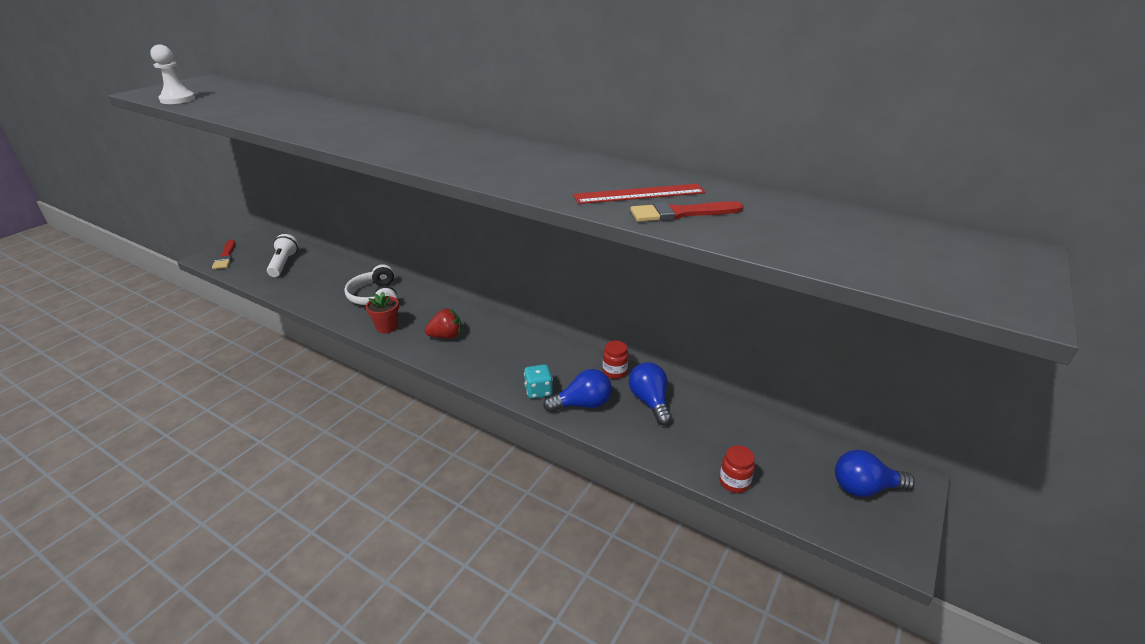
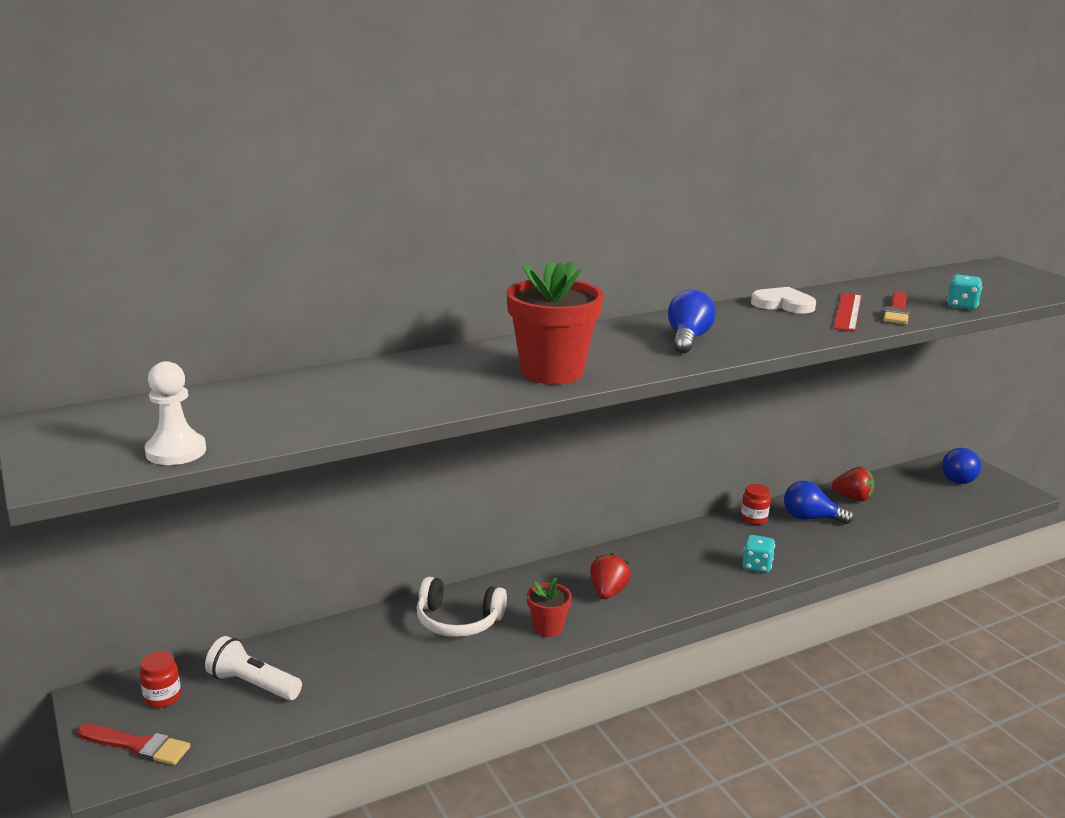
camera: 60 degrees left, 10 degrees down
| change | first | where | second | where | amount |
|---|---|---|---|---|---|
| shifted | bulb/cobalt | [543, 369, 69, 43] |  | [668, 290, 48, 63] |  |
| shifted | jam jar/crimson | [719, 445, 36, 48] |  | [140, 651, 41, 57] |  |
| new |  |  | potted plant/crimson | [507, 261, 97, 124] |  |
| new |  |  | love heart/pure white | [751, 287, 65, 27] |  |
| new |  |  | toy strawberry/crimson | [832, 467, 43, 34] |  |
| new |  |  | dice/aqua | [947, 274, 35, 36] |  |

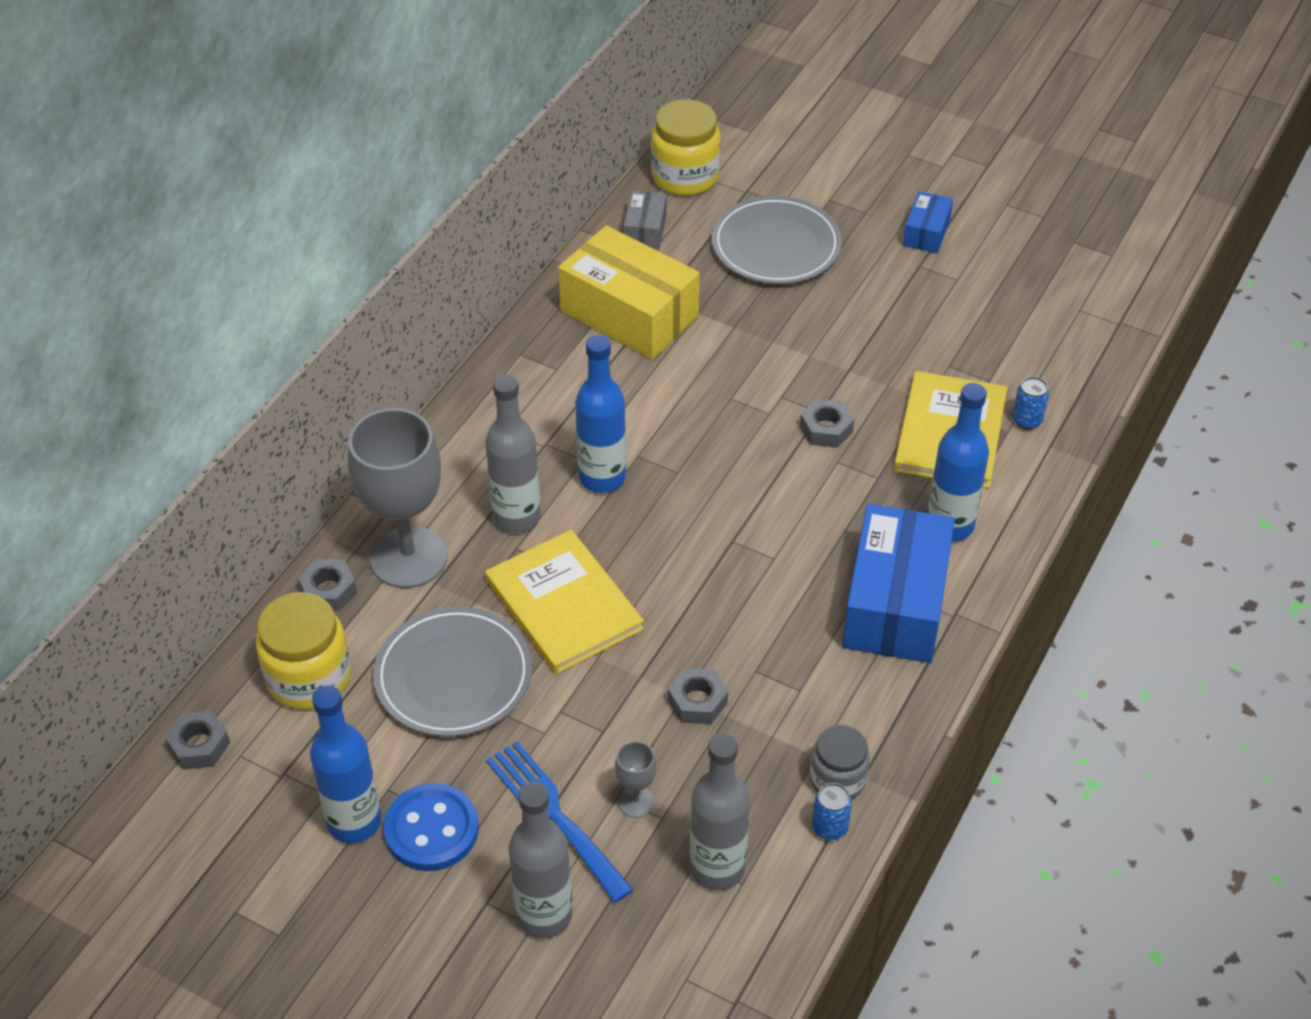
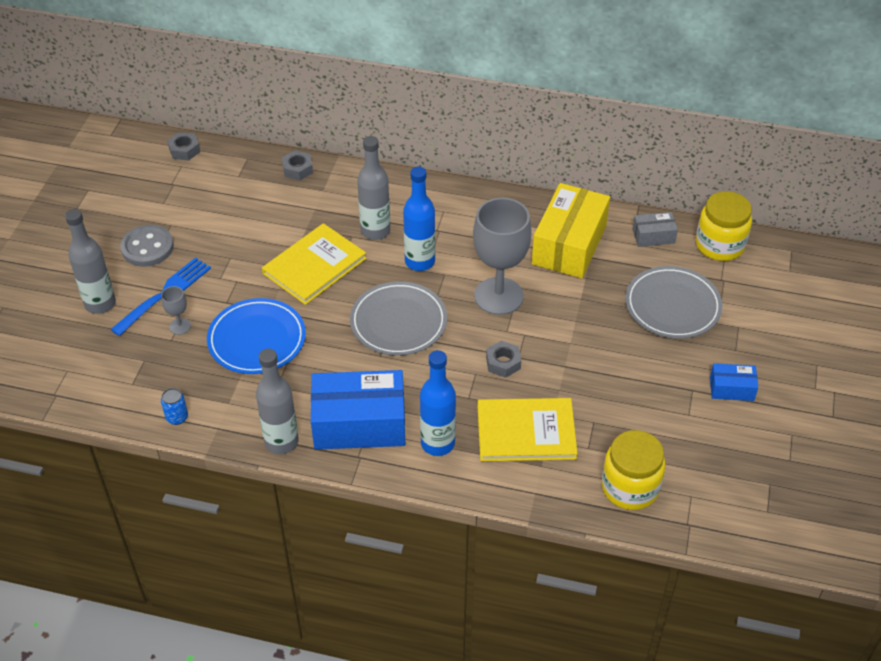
camera: 75 degrees right, 0 degrees up
| change | first | where | second | where | amount |
|---|---|---|---|---|---|
| shifted | jam jar/bright yellow | [256, 592, 95, 118] |  | [602, 430, 64, 80] |  |
| gone | drink bottle/cobalt | [310, 685, 71, 158] |  |  |  |
| shifted | wine glass/ash-grey | [348, 408, 99, 180] |  | [473, 198, 59, 117] |  |
| shifted | dinner plate/ash-grey | [373, 607, 159, 130] |  | [350, 281, 97, 75] |  |
| repainted | sewing button/cobalt | [384, 783, 94, 88] | sewing button/ash-grey | [120, 225, 54, 42] |  |
| swapped | hexagon nut/ash-grey | [668, 668, 60, 56] | dinner plate/cobalt | [207, 298, 99, 76] |  |
| shifted | drink bottle/ash-grey | [689, 733, 61, 157] |  | [256, 349, 43, 105] |  |
| gone | jam jar/ash-grey | [810, 725, 60, 74] |  |  |  |
| gone | can/cobalt | [1012, 377, 37, 53] |  |  |  |

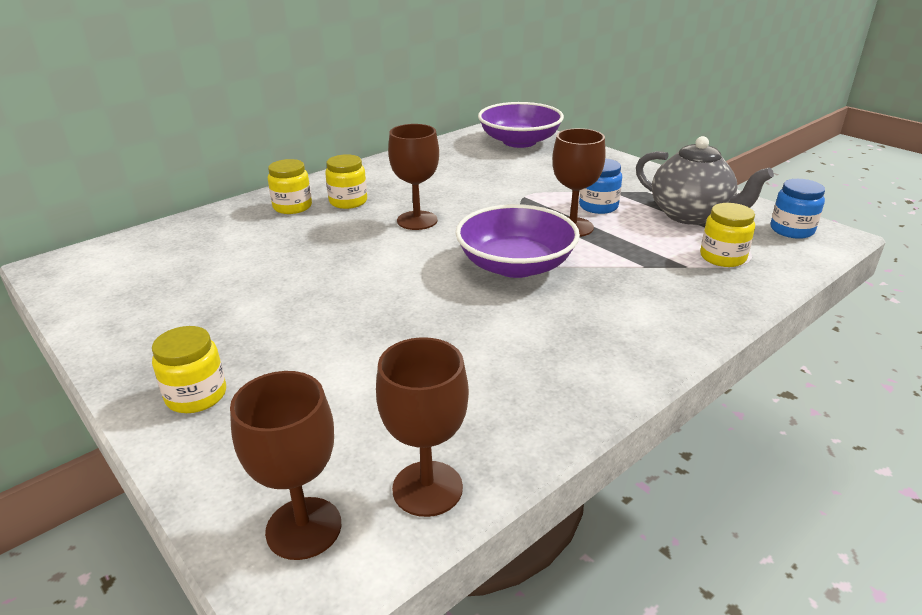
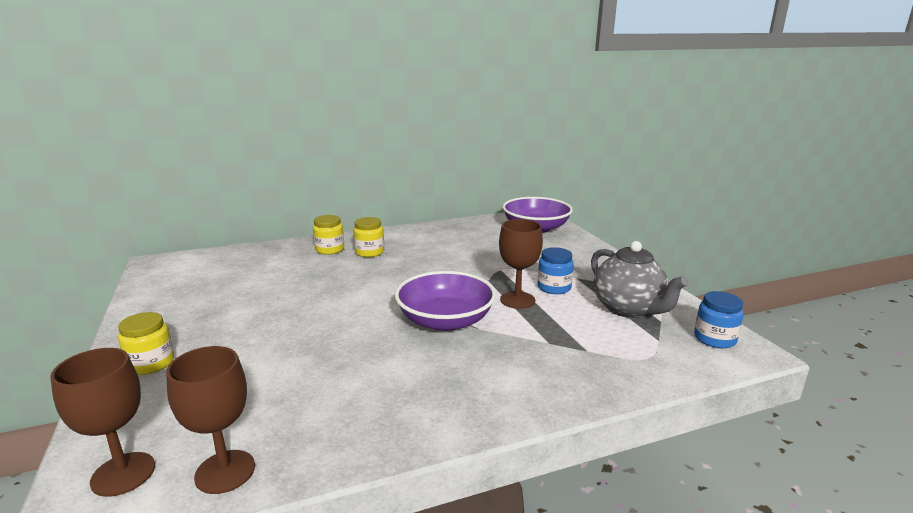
camera: 20 degrees right, 10 degrees down
| change | first | where | second | where | amount |
|---|---|---|---|---|---|
| gone | wine glass/brown | [388, 124, 51, 106] |  |  |  |
| gone | jam jar/bright yellow | [700, 203, 55, 64] |  |  |  |

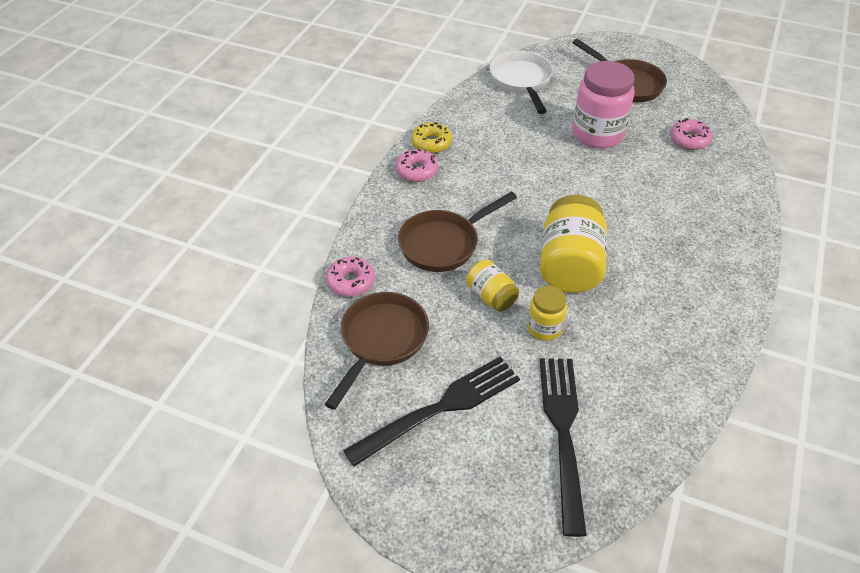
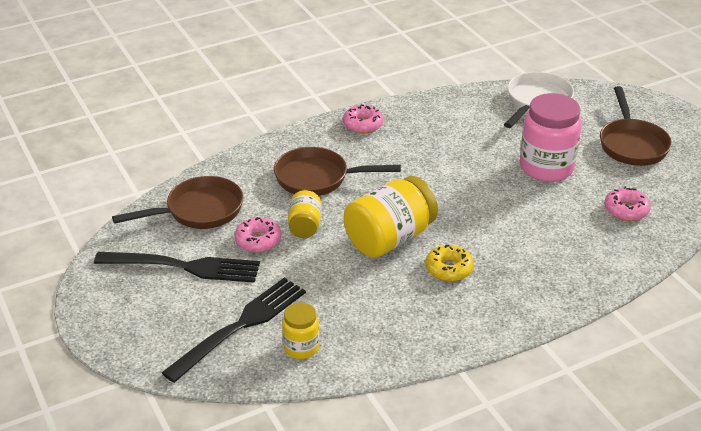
camera: 40 degrees right, 10 degrees down
| change | first | where | second | where | amount |
|---|---|---|---|---|---|
| shifted | glazed donut/pink | [326, 256, 49, 41] |  | [235, 217, 46, 36] |  |
| shifted | glazed donut/bright yellow | [411, 122, 41, 31] |  | [425, 244, 49, 37] |  |
| shifted | jam jar/bright yellow | [527, 286, 40, 55] |  | [282, 303, 37, 56] |  |

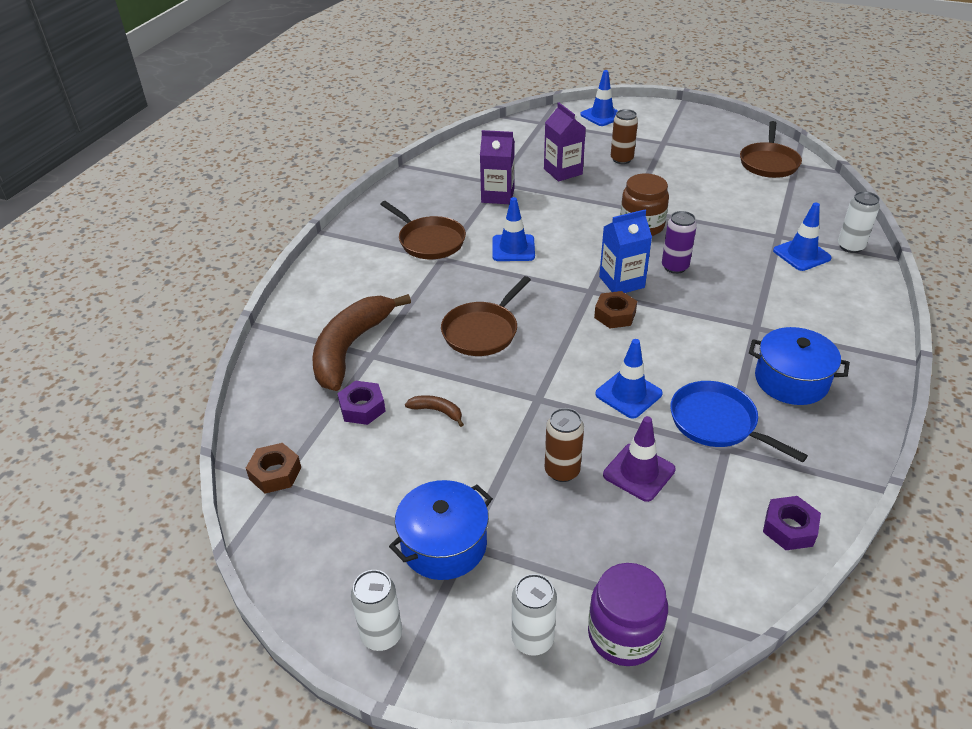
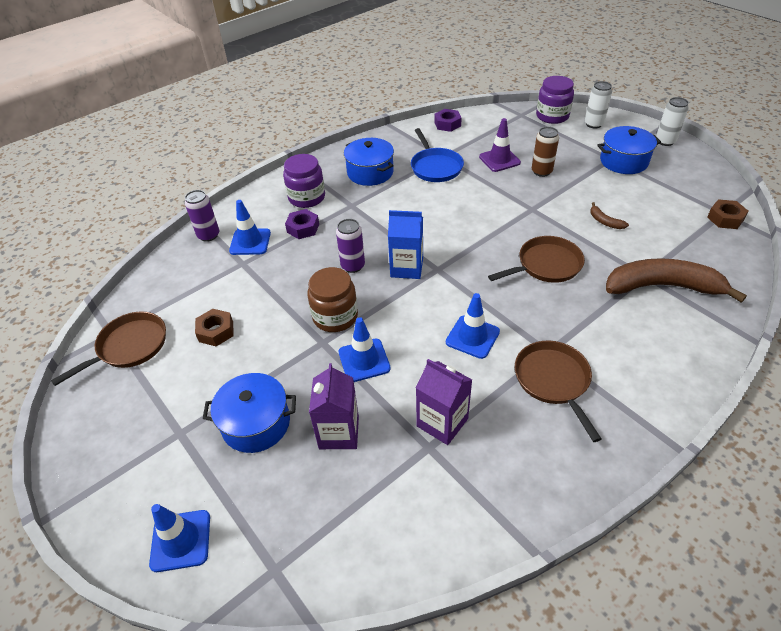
camera: 150 degrees left, 5 degrees up
| change | first | where | second | where | amount |
|---|---|---|---|---|---|
| rotated | banana/brown | [312, 294, 99, 97] |  | [606, 258, 141, 45] | 135 degrees counterclockwise |
| shifted | hexagon nut/purple | [337, 381, 48, 44] |  | [285, 209, 34, 30] |  |
| shifted | hexagon nut/brown | [594, 291, 43, 37] |  | [195, 309, 39, 38] |  |
| shifted | traffic cone/cobalt | [595, 339, 68, 79] |  | [339, 317, 52, 65] |  |
| swapped | can/brown | [611, 109, 27, 55] | cooking pot/cobalt | [203, 373, 93, 80] |  |
| repainted | can/pure white | [838, 191, 42, 62] | can/purple | [185, 190, 34, 52] |  |
| new |  |  | jam jar/purple | [283, 154, 42, 54] |  |

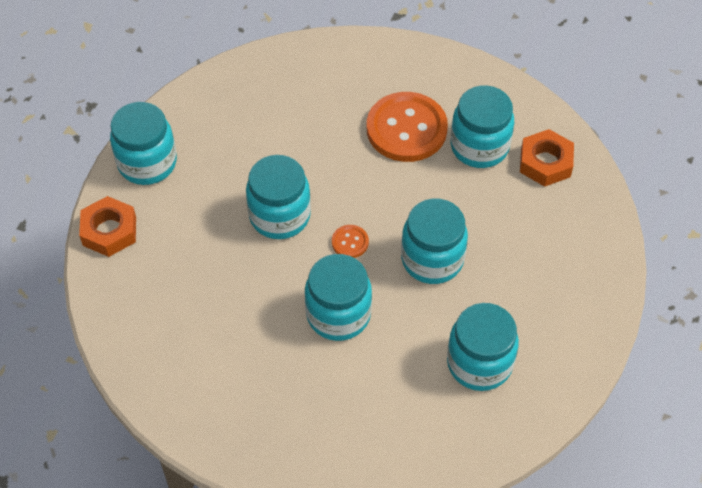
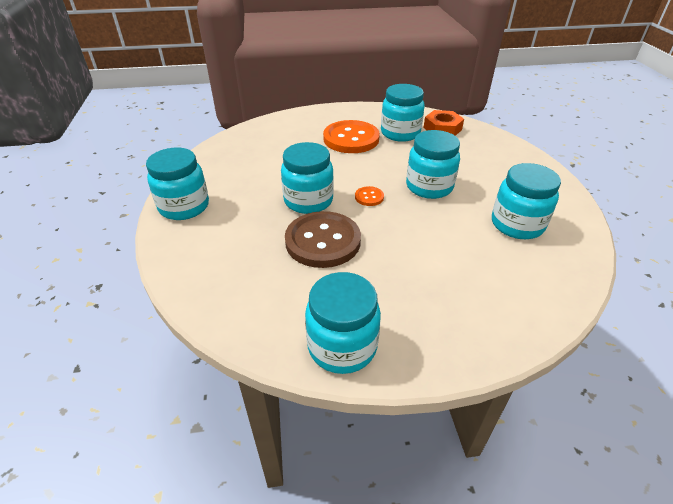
camera: 30 degrees left, 15 degrees down
| change | first | where | second | where | amount |
|---|---|---|---|---|---|
| gone | hexagon nut/orange | [79, 196, 57, 61] |  |  |  |
| shifted | jam jar/aqua | [305, 254, 67, 87] |  | [305, 272, 76, 102] |  |
| new |  |  | sewing button/brown | [285, 211, 76, 57] |  |

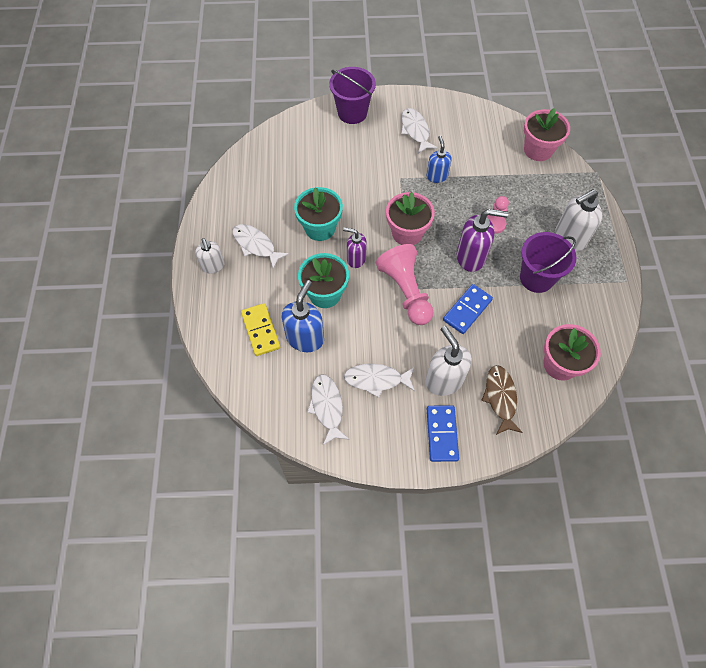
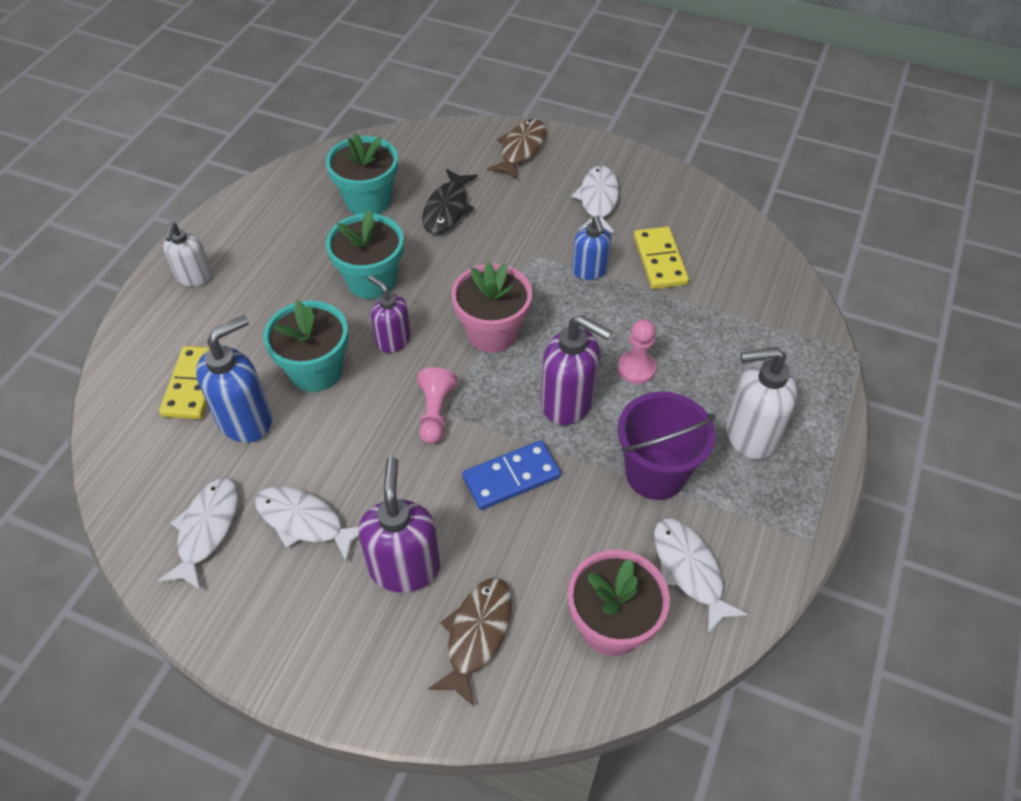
camera: 25 degrees right, 10 degrees down
| change | first | where | second | where | amount |
|---|---|---|---|---|---|
| shifted | fish figure/pure white | [233, 224, 56, 45] |  | [654, 518, 94, 116] |  |
| swapped | bucket/purple | [329, 67, 47, 57] | fish figure/brown | [487, 119, 59, 60] |  |
| scaled | game pawn/pink | [376, 244, 57, 81] |  | [417, 367, 40, 77] | x0.56 |
| repainted | soap pump/pure white | [425, 326, 47, 70] | soap pump/purple | [358, 457, 82, 136] |  |
| rotated | soap pump/cobalt | [427, 136, 25, 47] |  | [572, 216, 39, 64] | 150 degrees clockwise |
| gone | domino/cobalt | [427, 405, 32, 57] |  |  |  |
| gone | potted plant/pink | [524, 108, 46, 53] |  |  |  |
| new |  |  | potted plant/aqua | [326, 133, 72, 82] |  |
| new |  |  | fish figure/jet-black | [422, 169, 56, 65] |  |
| new |  |  | domino/bright yellow | [634, 227, 55, 62] |  |

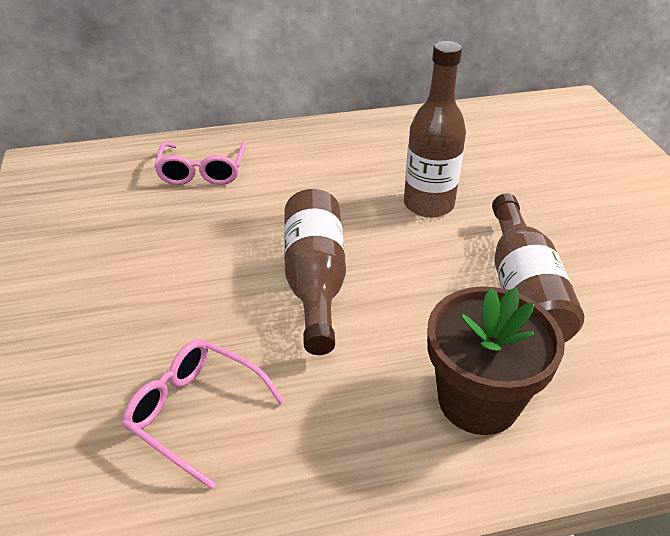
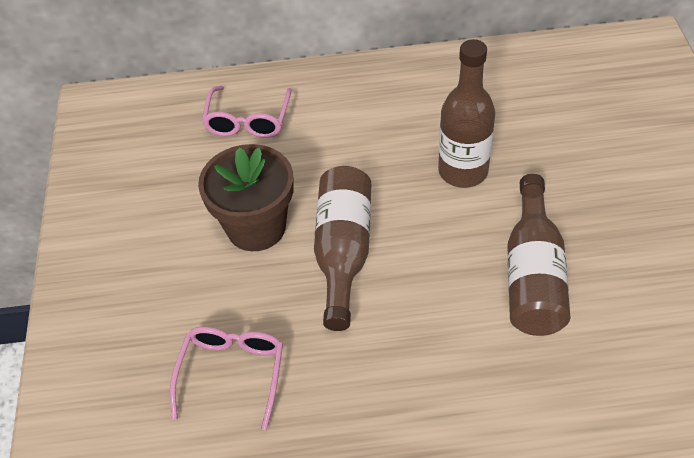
camera: 10 degrees right, 10 degrees up
| change | first | where | second | where | amount |
|---|---|---|---|---|---|
| rotated | eyeglasses/pink | [122, 339, 163, 151] |  | [170, 327, 113, 103] | 60 degrees clockwise |
| shifted | potted plant/brown | [427, 286, 138, 149] |  | [198, 144, 96, 107] |  |

